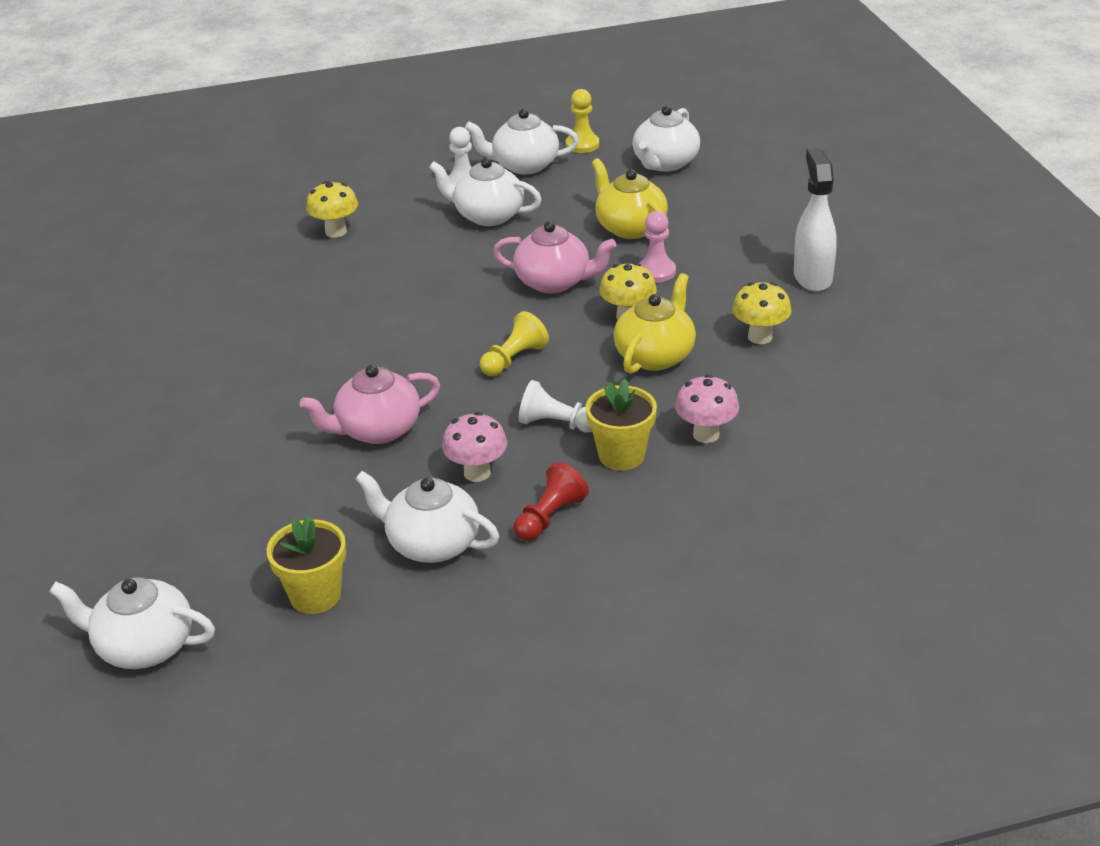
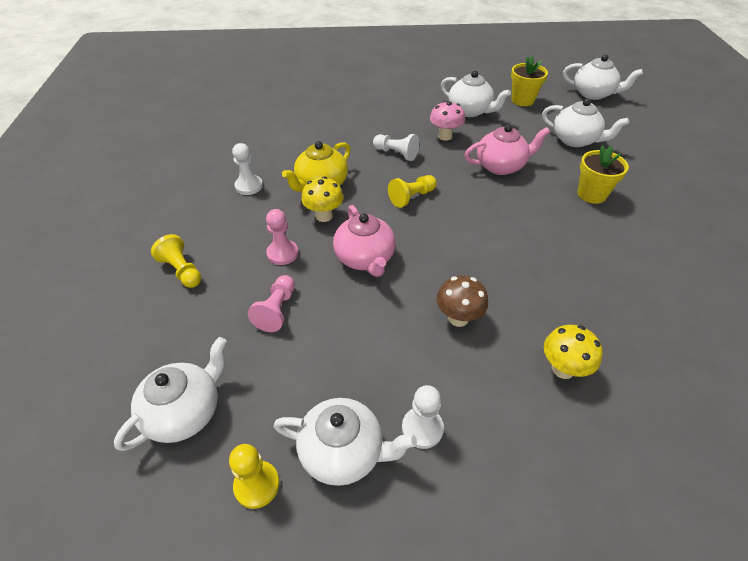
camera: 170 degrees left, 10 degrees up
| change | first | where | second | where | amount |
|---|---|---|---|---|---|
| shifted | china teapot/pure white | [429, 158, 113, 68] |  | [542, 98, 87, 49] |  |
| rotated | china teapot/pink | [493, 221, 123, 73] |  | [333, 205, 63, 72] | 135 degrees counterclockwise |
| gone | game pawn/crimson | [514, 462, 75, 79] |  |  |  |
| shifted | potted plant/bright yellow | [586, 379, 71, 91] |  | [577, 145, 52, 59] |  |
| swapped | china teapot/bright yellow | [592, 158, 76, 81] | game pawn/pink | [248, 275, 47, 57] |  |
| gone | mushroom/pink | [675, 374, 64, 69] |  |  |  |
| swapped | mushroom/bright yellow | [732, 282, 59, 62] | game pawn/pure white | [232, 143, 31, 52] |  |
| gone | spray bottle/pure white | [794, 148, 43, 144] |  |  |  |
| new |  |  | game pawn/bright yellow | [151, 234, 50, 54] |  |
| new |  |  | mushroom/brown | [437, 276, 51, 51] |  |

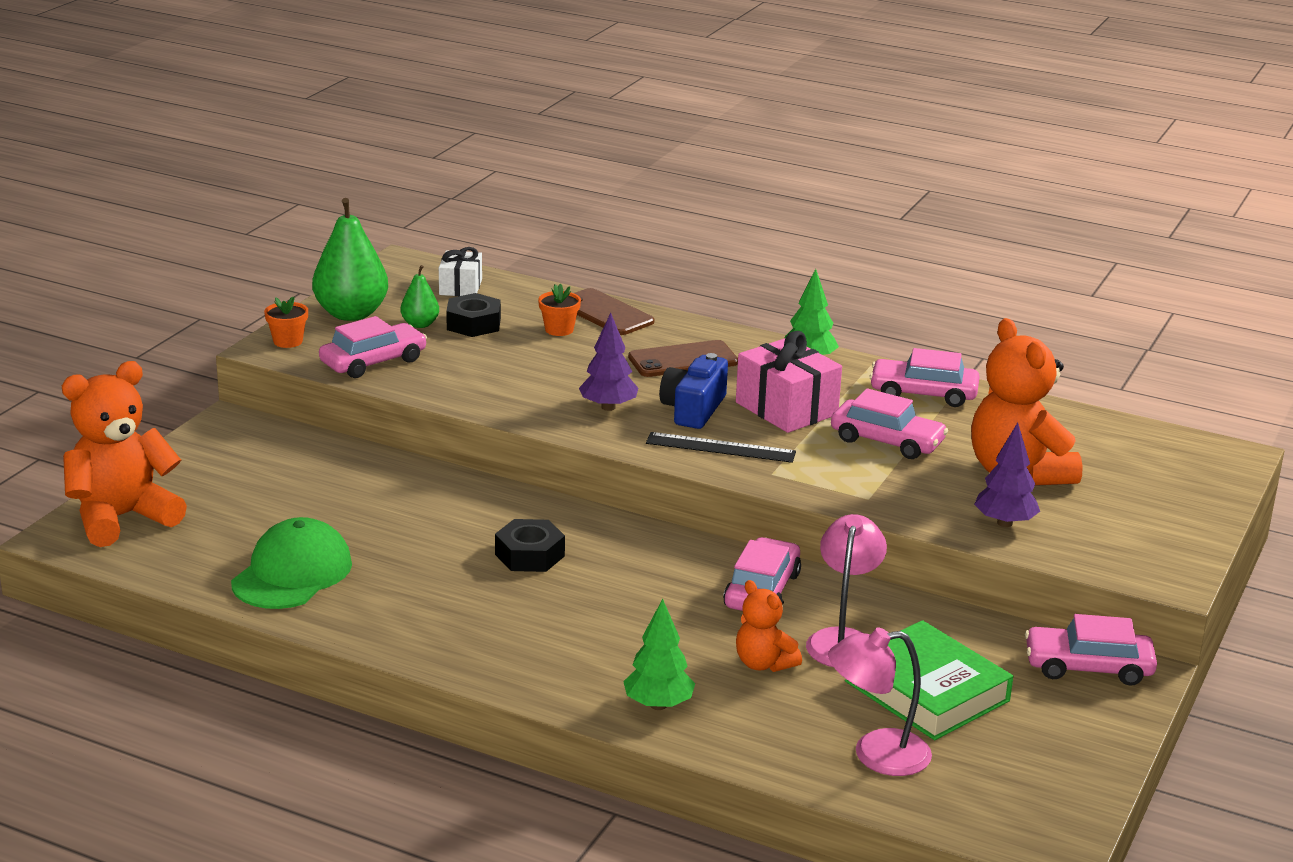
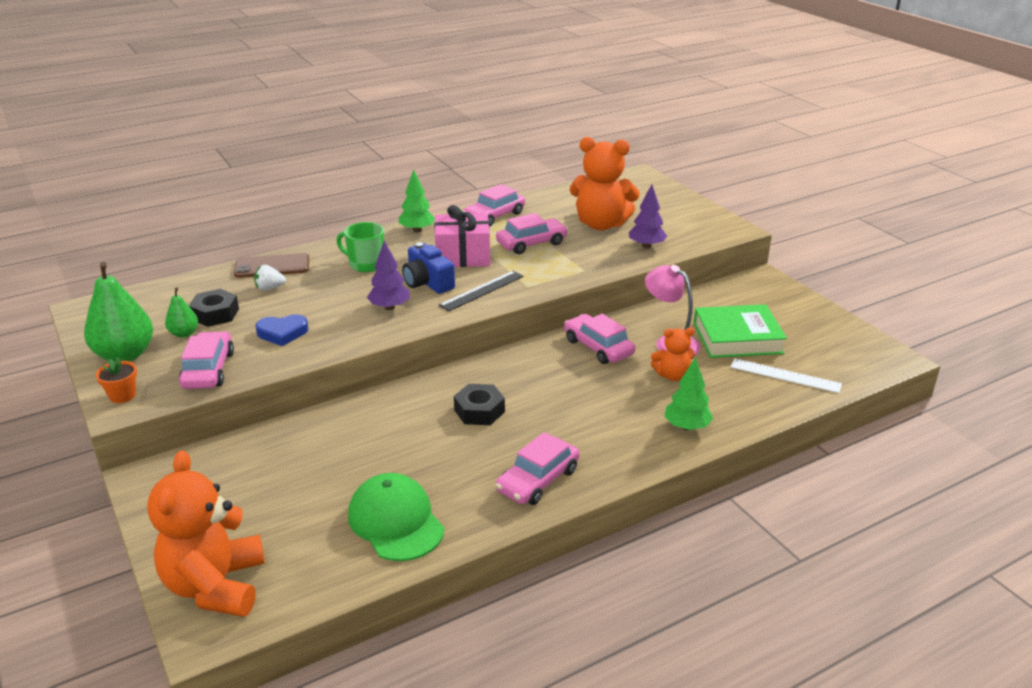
camera: 55 degrees left, 5 degrees up
| change | first | where | second | where | amount |
|---|---|---|---|---|---|
| gone | wrapped gift/pure white | [439, 247, 43, 49] |  |  |  |
| swapped | potted plant/orange | [538, 284, 43, 52] | toy strawberry/pure white | [254, 265, 32, 26] |  |
| swapped | mobile phone/brown | [628, 340, 110, 37] | tea mug/emerald | [336, 222, 48, 50] |  |
| swapped | lamp/pink | [828, 627, 104, 149] | straightedge/pure white | [730, 358, 112, 35] |  |
| shifted | car/pink | [1025, 614, 132, 72] |  | [496, 432, 84, 73] |  |
| new |  |  | love heart/cobalt | [255, 314, 54, 32] |  |

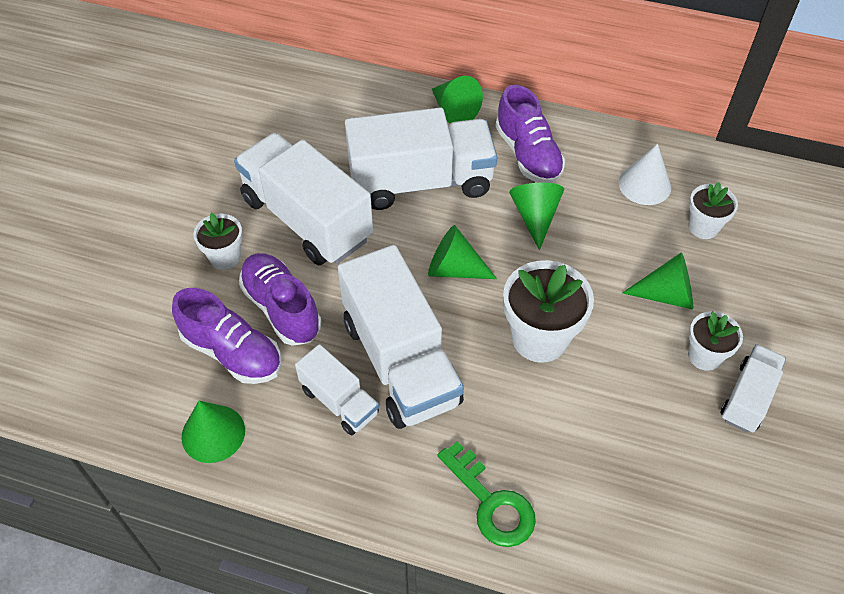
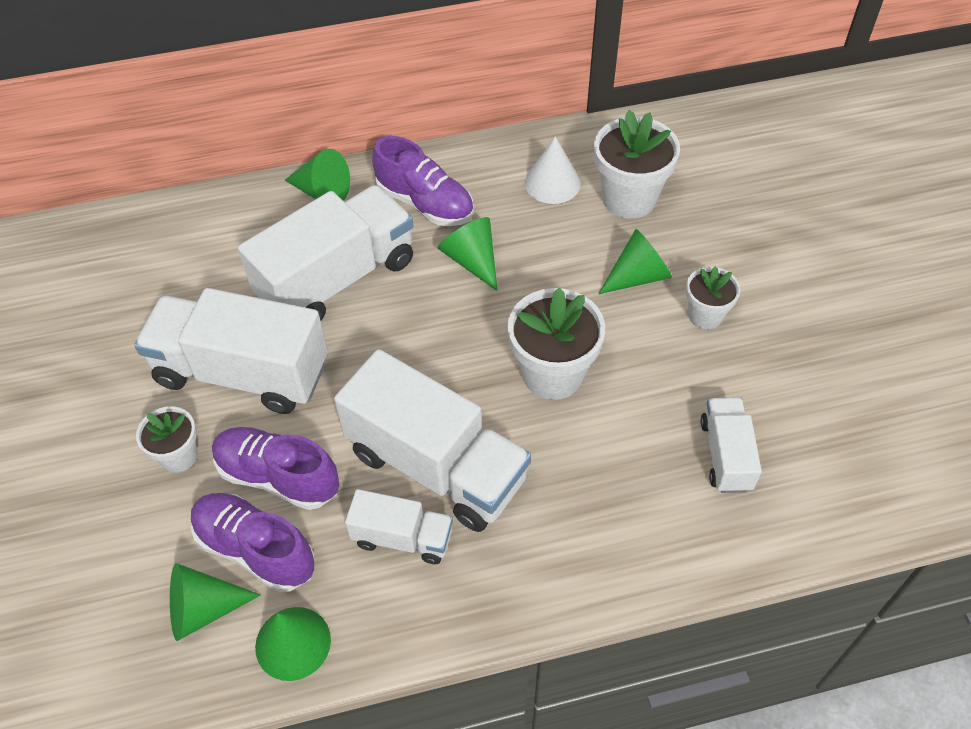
camera: 30 degrees left, 0 degrees up
| change | first | where | second | where | amount |
|---|---|---|---|---|---|
| rotated | lace-up shoe/purple | [172, 288, 109, 96] |  | [191, 493, 124, 99] | 150 degrees counterclockwise |
| shifted | cone shape/emerald | [428, 225, 69, 54] |  | [170, 563, 90, 78] |  |
| gone | latchkey/emerald | [437, 441, 99, 106] |  |  |  |
| scaled | potted plant/pure white | [688, 182, 50, 57] |  | [594, 110, 86, 109] | x1.71 |
| shifted | lorry/pure white | [720, 344, 66, 88] |  | [700, 397, 62, 96] |  |

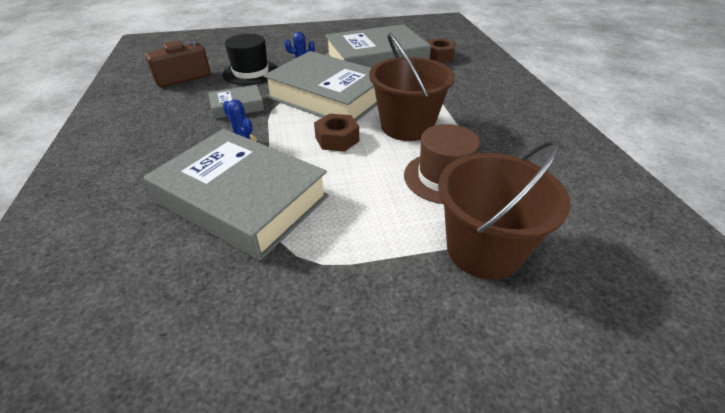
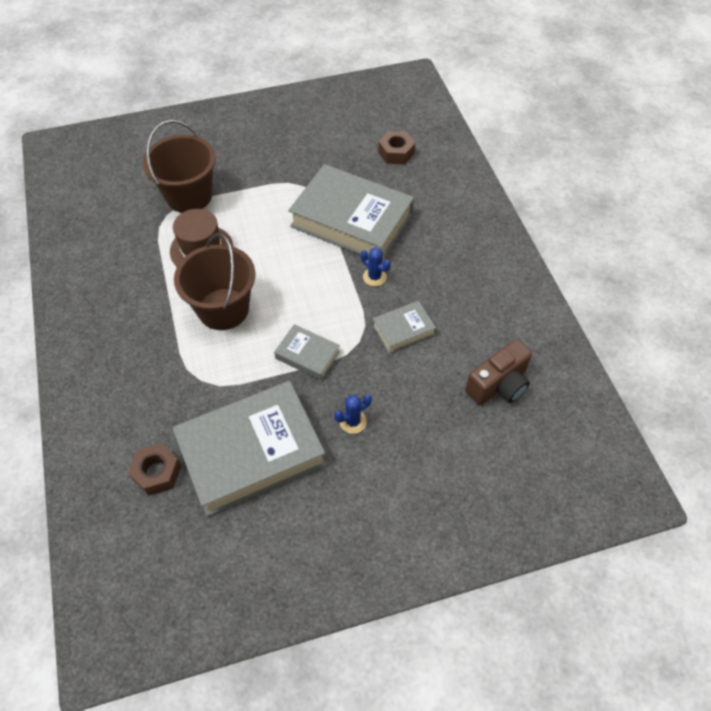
camera: 175 degrees right, 15 degrees up
| change | first | where | second | where | amount |
|---|---|---|---|---|---|
| gone | top hat/jet-black | [222, 34, 56, 51] |  |  |  |
| scaled | hardback/ash-grey | [263, 51, 114, 70] |  | [274, 324, 66, 56] | x0.46 |
| shifted | hexagon nut/brown | [314, 114, 45, 38] |  | [378, 131, 37, 33] |  |

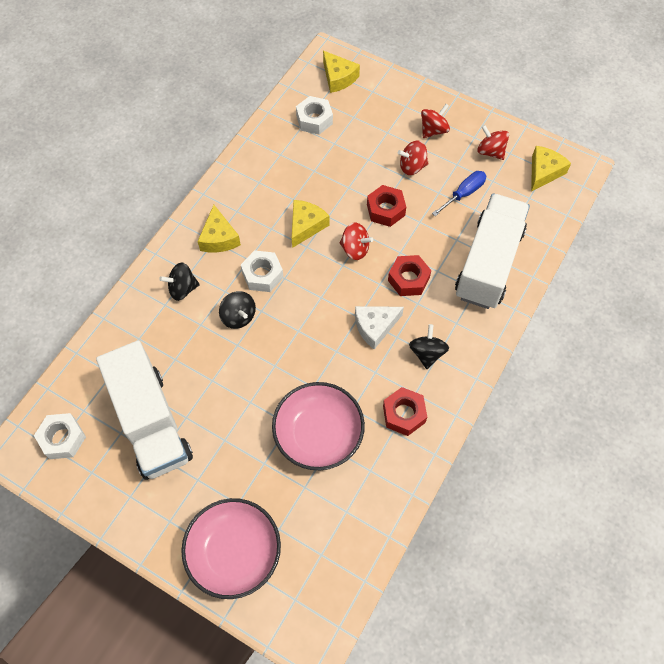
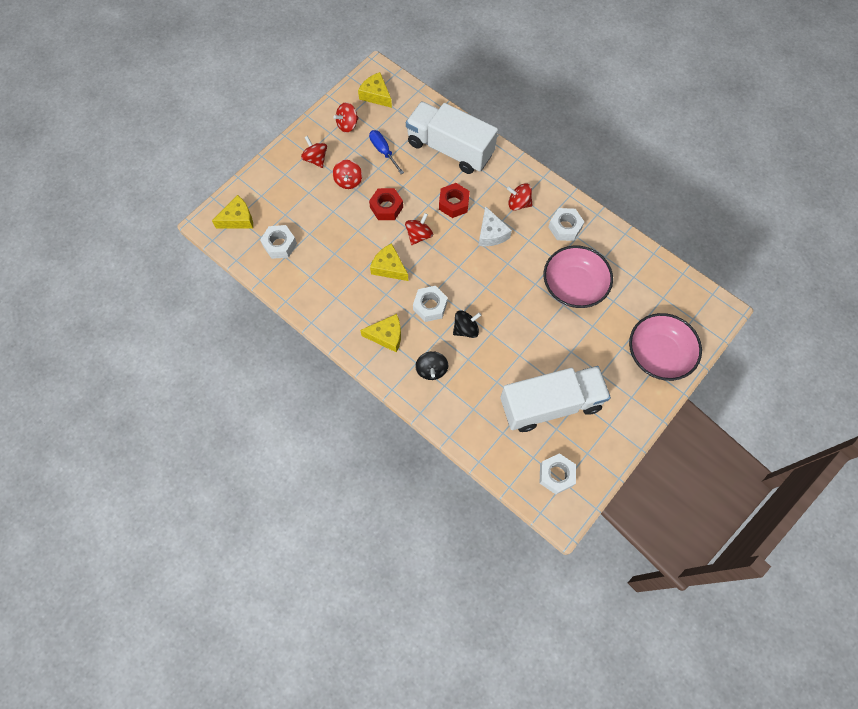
camera: 80 degrees left, 5 degrees up
| change | first | where | second | where | amount |
|---|---|---|---|---|---|
| repainted | hexagon nut/crimson | [383, 387, 44, 49] | hexagon nut/pure white | [548, 208, 36, 33] |  |
| repainted | spinning top/jet-black | [409, 324, 40, 45] | spinning top/crimson | [507, 183, 26, 27] |  |

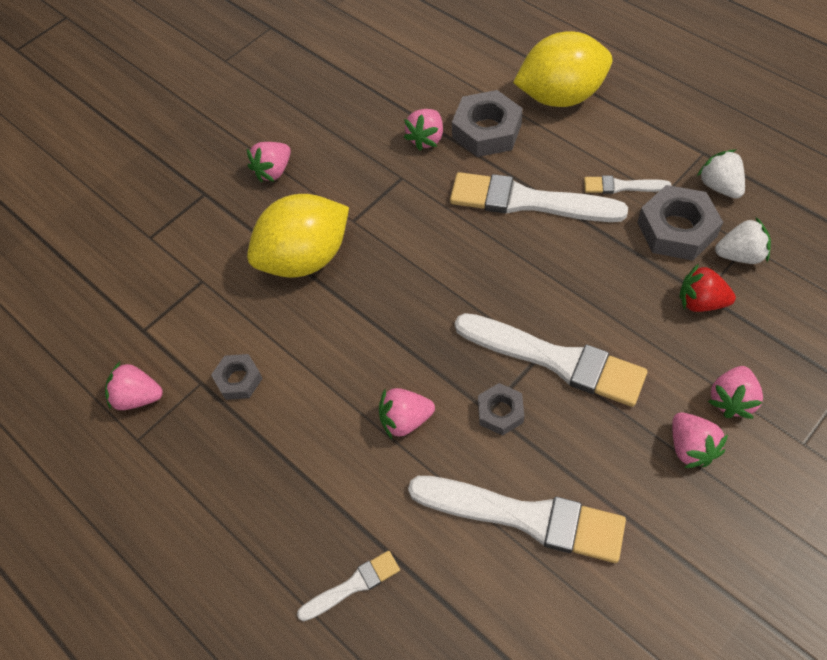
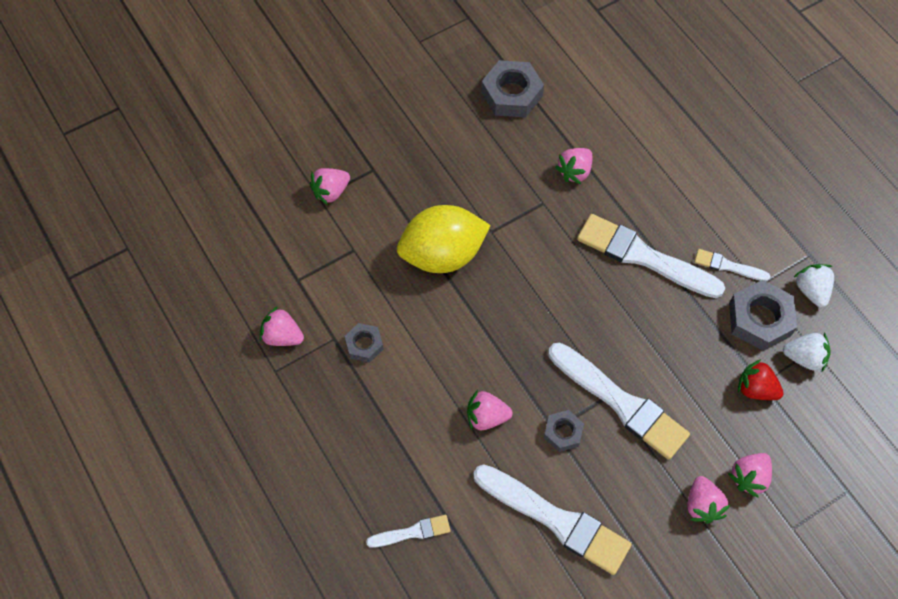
camera: 10 degrees right, 5 degrees up
| change | first | where | second | where | amount |
|---|---|---|---|---|---|
| shifted | toy strawberry/pink | [247, 142, 44, 40] |  | [310, 168, 40, 37] |  |
| shifted | hexagon nut/ash-grey | [452, 90, 71, 67] |  | [481, 60, 63, 58] |  |
| gone | toy lemon/bright yellow | [513, 31, 99, 76] |  |  |  |

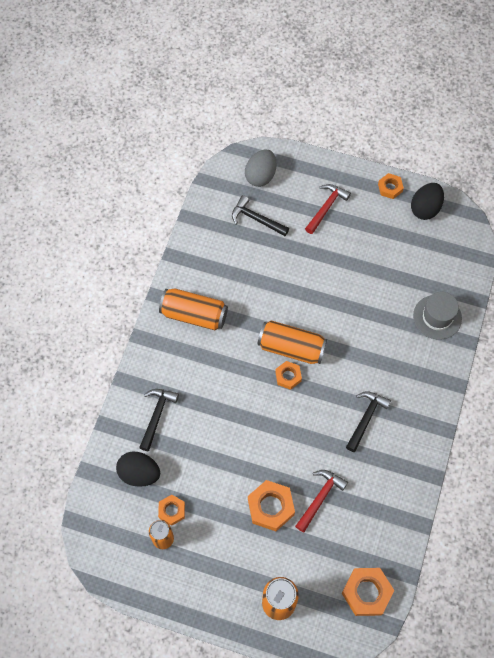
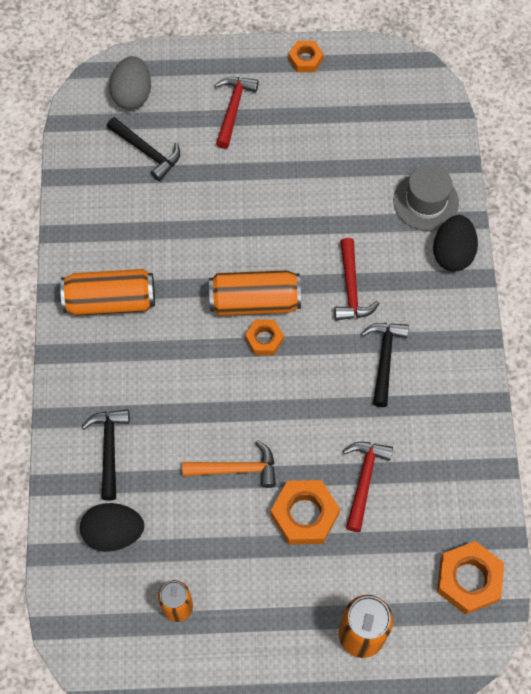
camera: 20 degrees left, 0 degrees up
| change | first | where | second | where | amount |
|---|---|---|---|---|---|
| gone | hexagon nut/orange | [158, 495, 27, 31] |  |  |  |
| rotated | carpenter's hammer/jet-black | [232, 195, 57, 41] |  | [107, 117, 73, 64] | 150 degrees counterclockwise |
| shifted | toy egg/jet-black | [411, 183, 33, 37] |  | [433, 215, 45, 57] |  |
| new |  |  | carpenter's hammer/orange | [182, 440, 94, 48] |  |
| new |  |  | carpenter's hammer/crimson | [334, 238, 46, 83] |  |

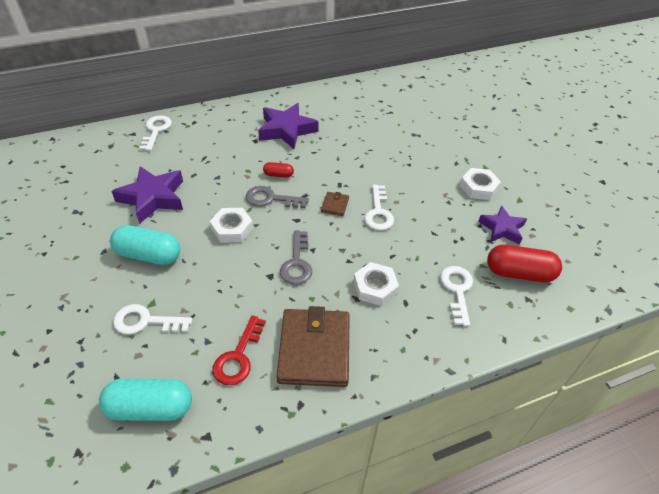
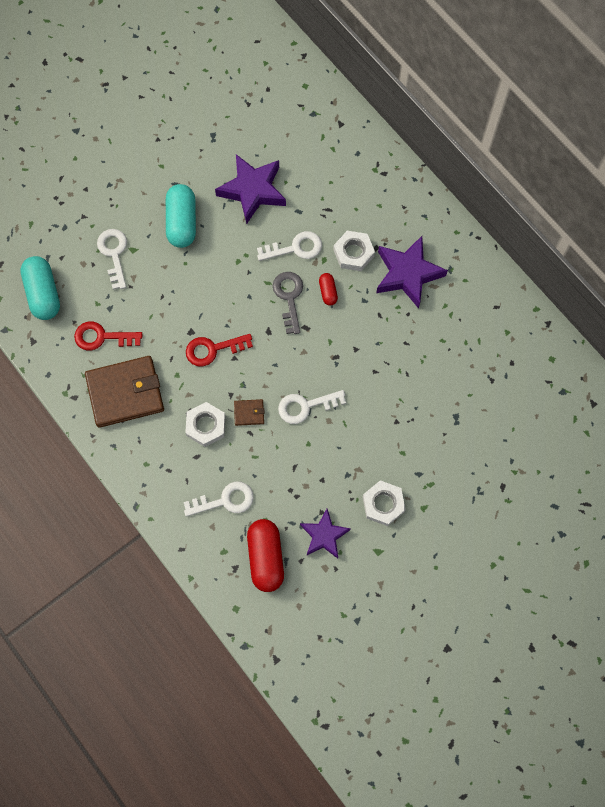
camera: 75 degrees right, 25 degrees up
| change | first | where | second | where | amount |
|---|---|---|---|---|---|
| shifted | latchkey/pure white | [140, 115, 32, 36] |  | [257, 231, 65, 30] |  |
| shifted | hexagon nut/pure white | [210, 208, 43, 35] |  | [333, 231, 42, 40] |  |
| repainted | latchkey/ash-grey | [280, 230, 32, 55] | latchkey/crimson | [186, 334, 67, 33] |  |
| shifted | card wallet/brown | [321, 192, 28, 24] |  | [234, 399, 31, 27] |  |

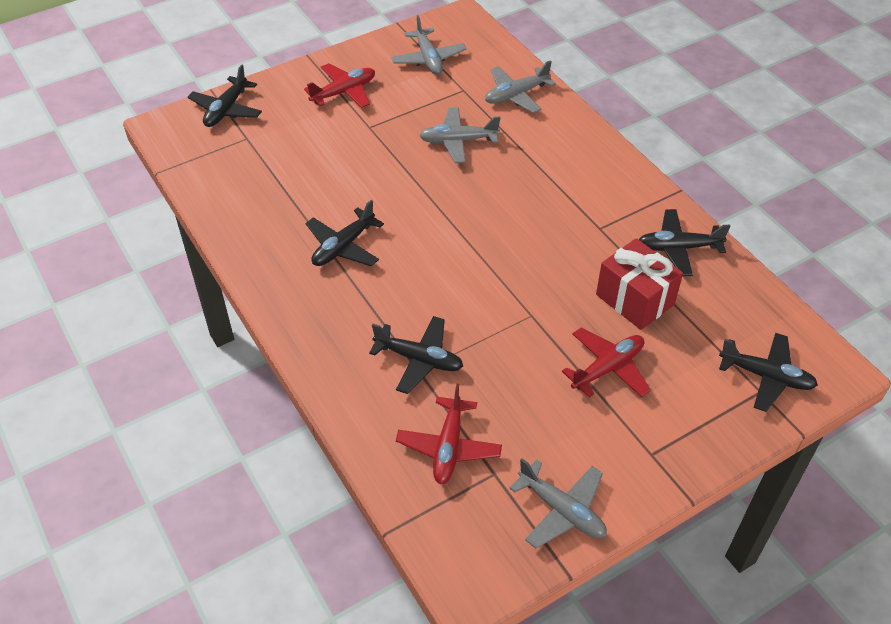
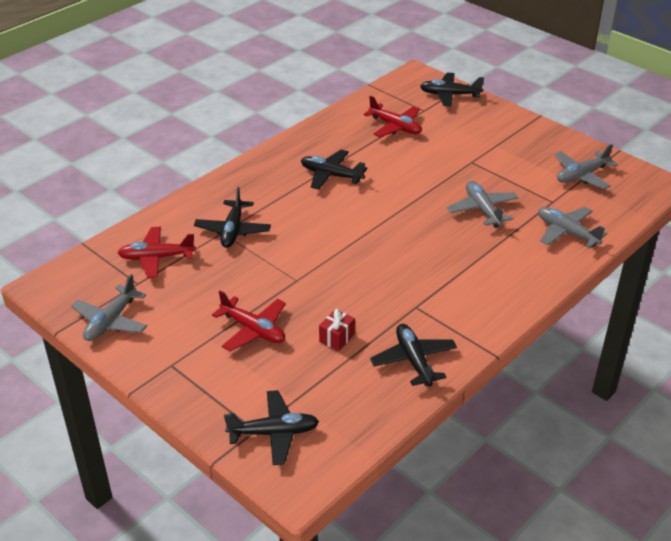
camera: 75 degrees right, 10 degrees down
| change | first | where | second | where | amount |
|---|---|---|---|---|---|
| shifted | aeroplane/crimson | [304, 63, 71, 45] |  | [364, 96, 58, 41] |  |
| scaled | wrapped gift/crimson | [596, 238, 87, 92] |  | [319, 309, 36, 42] | x0.51 |
| rotated | aeroplane/jet-black | [719, 333, 99, 79] |  | [224, 390, 95, 75] | 105 degrees counterclockwise |

